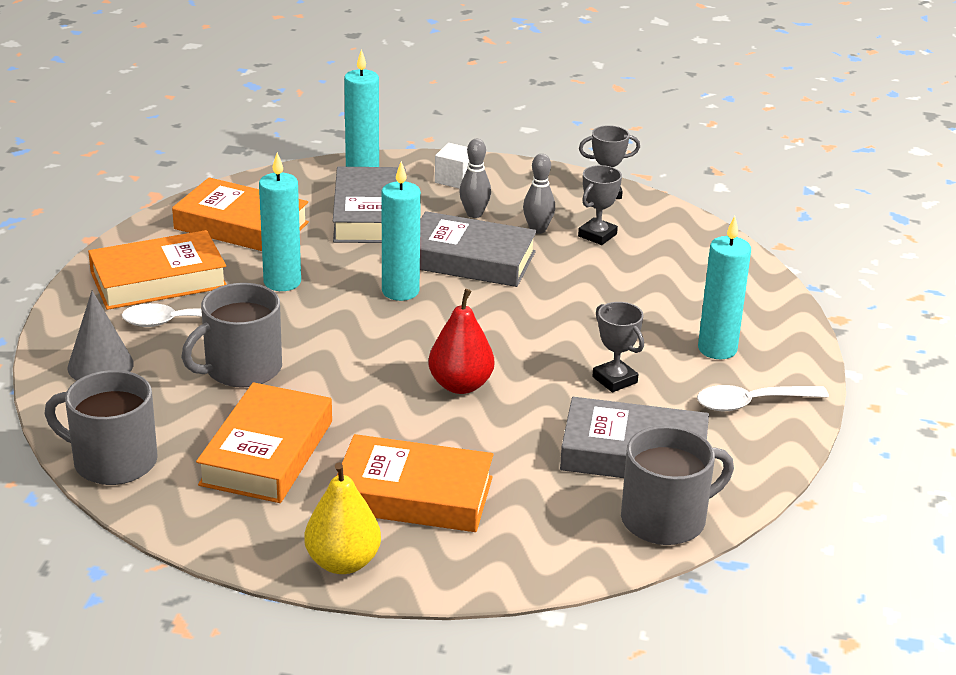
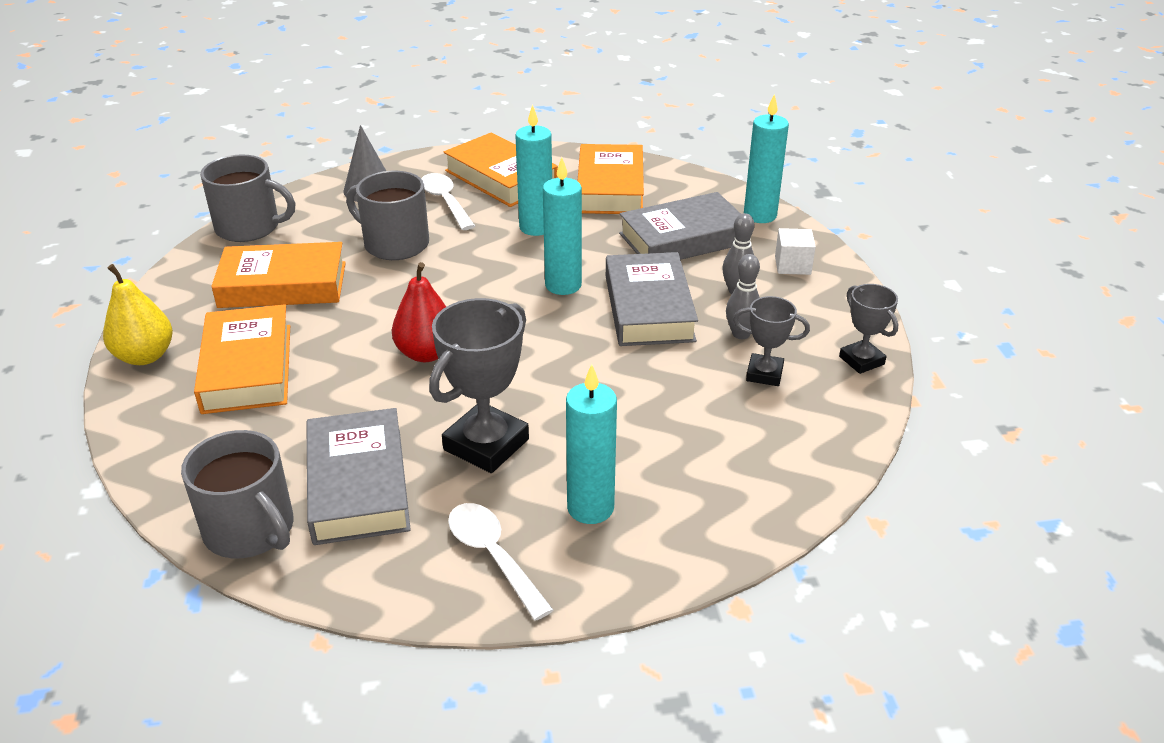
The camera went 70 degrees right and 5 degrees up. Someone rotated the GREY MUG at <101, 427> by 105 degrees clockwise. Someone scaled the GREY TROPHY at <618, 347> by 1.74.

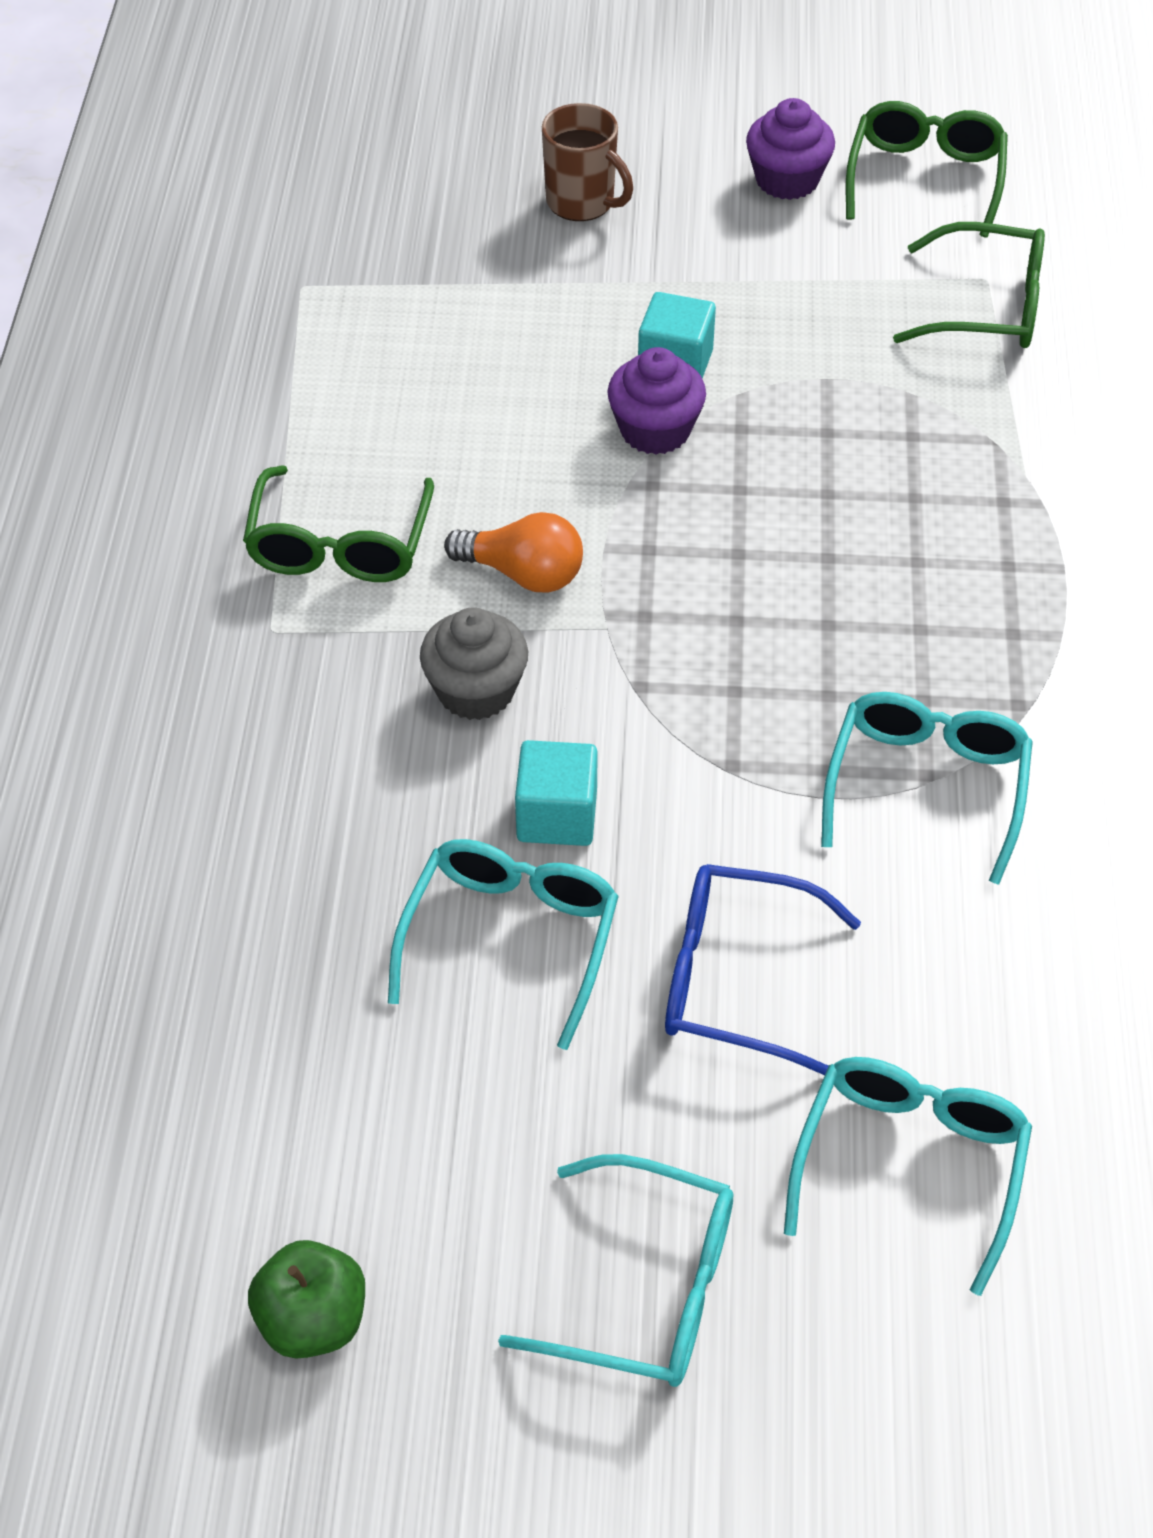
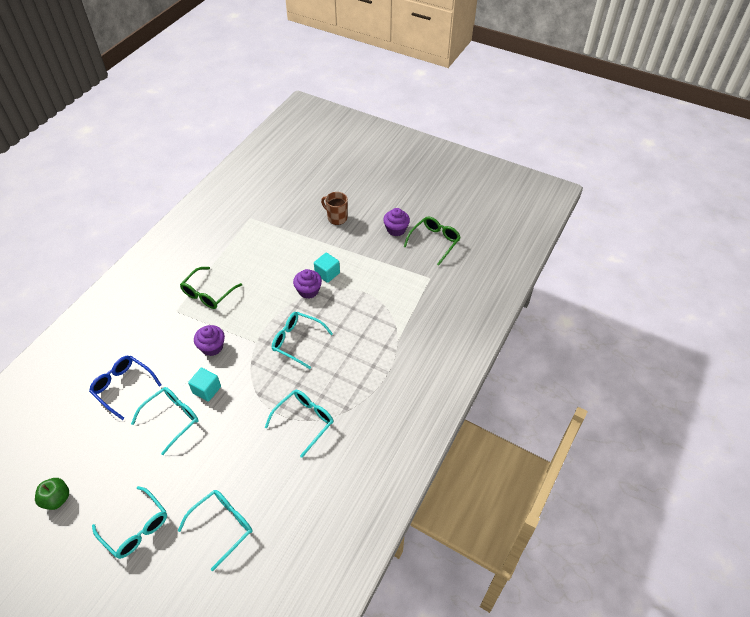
The camera went 25 degrees right and 0 degrees up. Someone repainted the GREY CUPCAKE at <474, 663>, which became the PURPLE CUPCAKE at <209, 340>. Someone took away the ORANGE LIGHT BULB at <513, 552>. Someone rotated the BROWN MUG at <587, 162> by 150 degrees clockwise. Someone carried the BLUE GLASSES from <763, 969> to <125, 388>. Someone took away the GREEN GLASSES at <969, 285>. Someone put down the TURQUOISE GLASSES at <302, 340>.

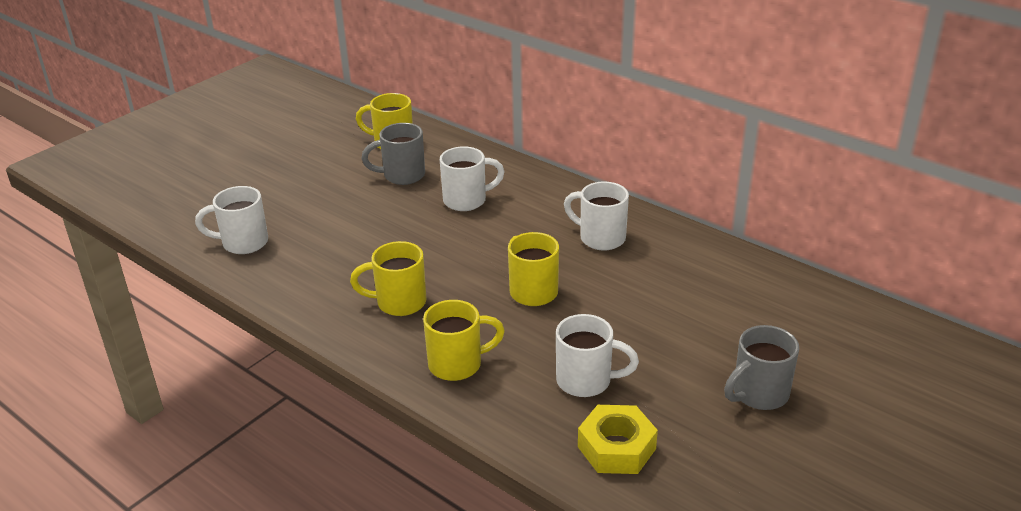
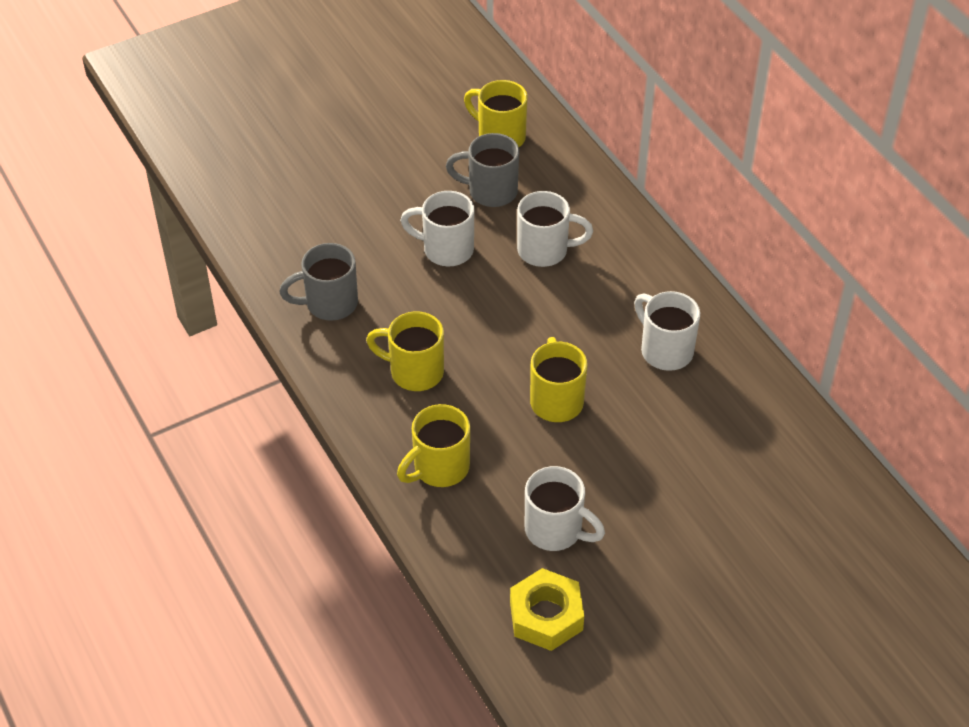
The camera went 20 degrees right and 15 degrees up. Someone carried the WHITE MUG from <231, 220> to <437, 228>. Someone rotated the YELLOW MUG at <464, 340> by 135 degrees clockwise. Someone carried the GREY MUG from <761, 367> to <318, 282>.

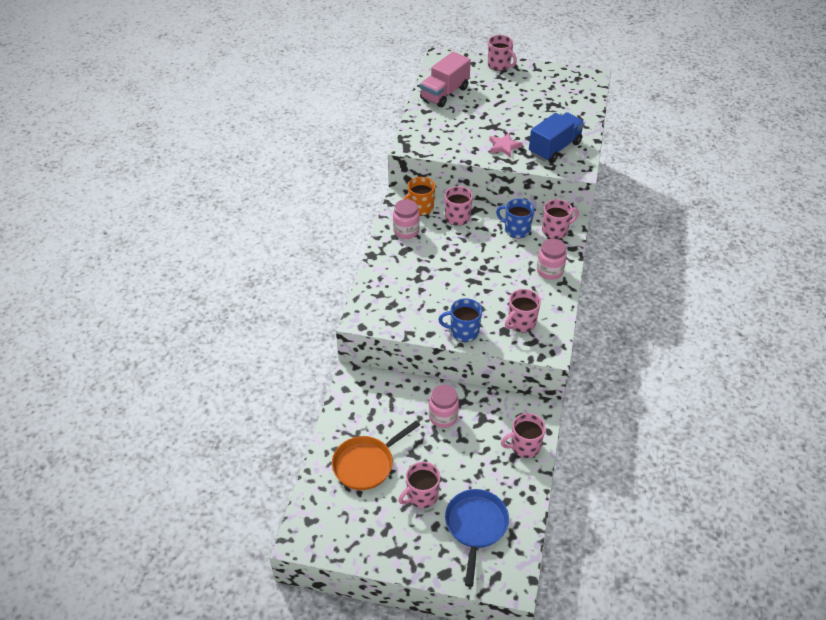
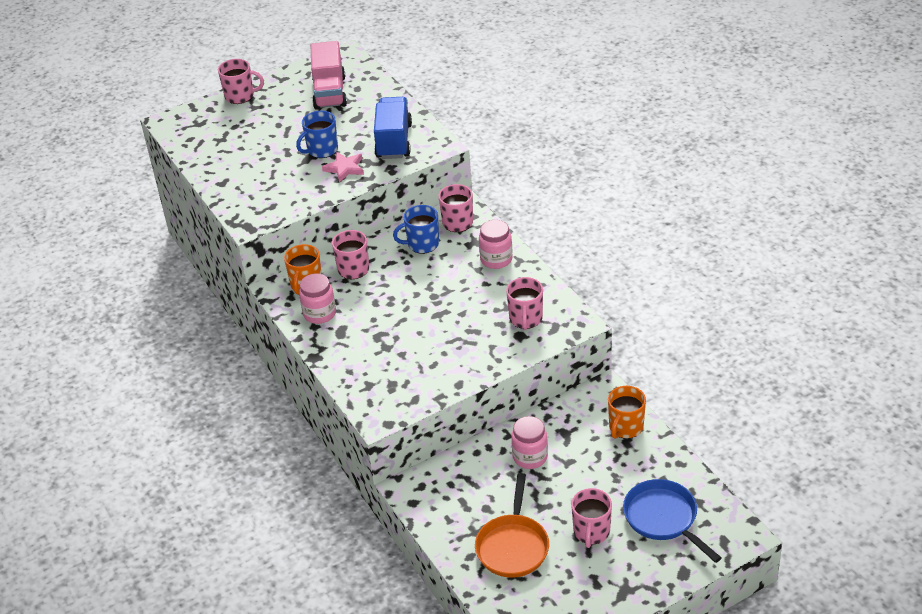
The camera went 40 degrees left and 5 degrees down. Someone carried the PINK TRUCK from <445, 79> to <328, 75>. Someone carried the BLUE MUG from <460, 320> to <317, 134>. Someone repainted the PINK MUG at <523, 435>, which became the ORANGE MUG at <627, 412>.

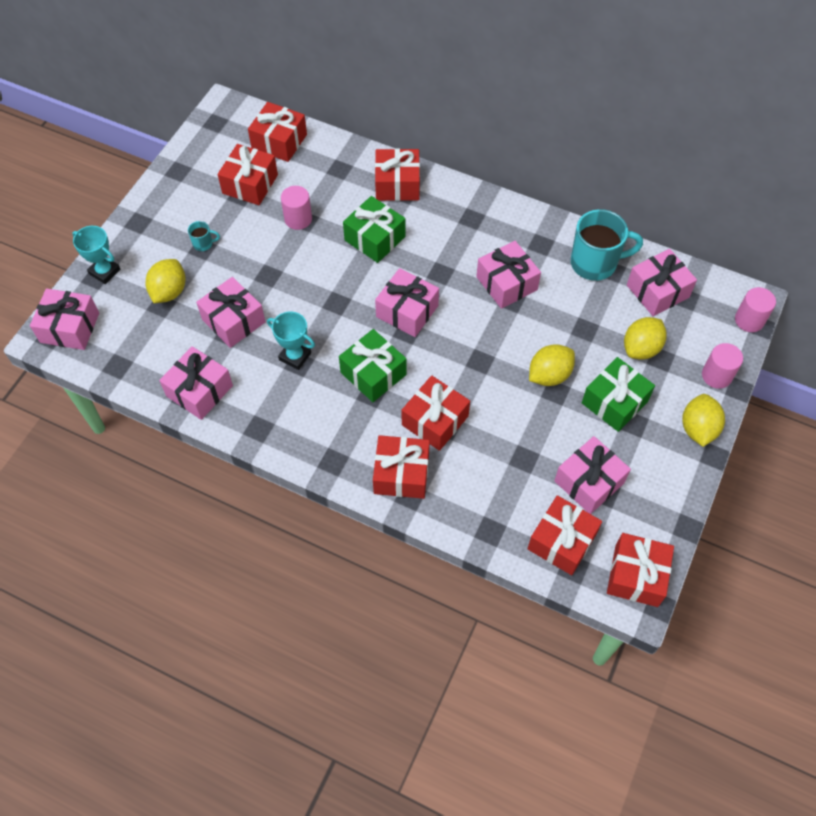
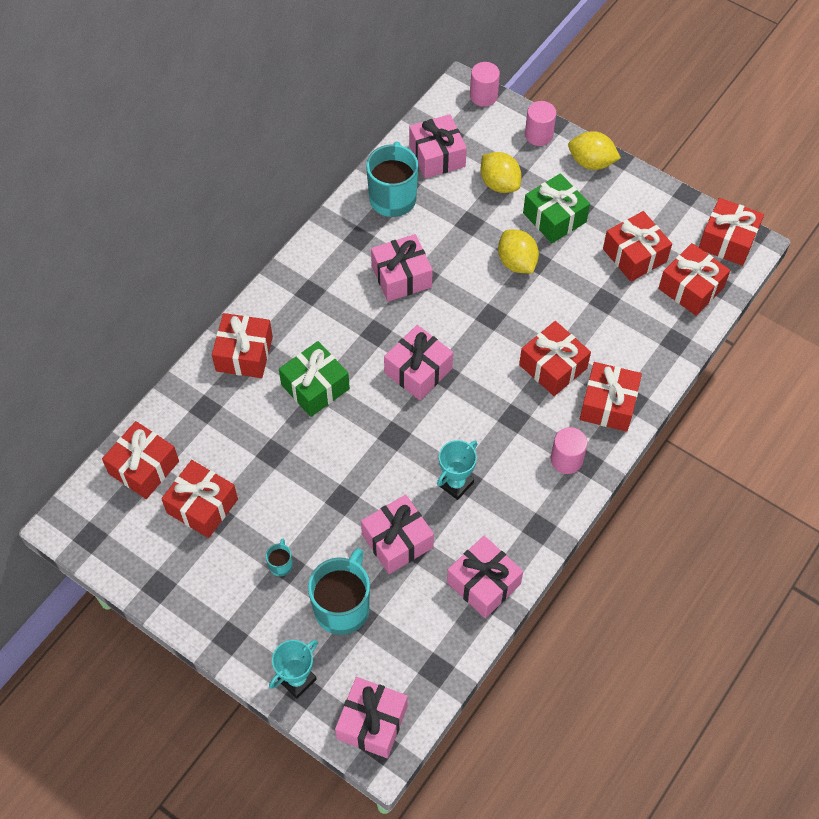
The camera went 80 degrees left and 0 degrees up. Someone swapped the YELLOW LEMON at <165, 281> for the TURQUOISE MUG at <339, 591>. Someone carried the PINK CYLINDER from <296, 208> to <569, 450>. Someone took away the GREEN GIFT at <373, 365>. Someone repainted the PINK GIFT at <592, 475>, which became the RED GIFT at <637, 246>.

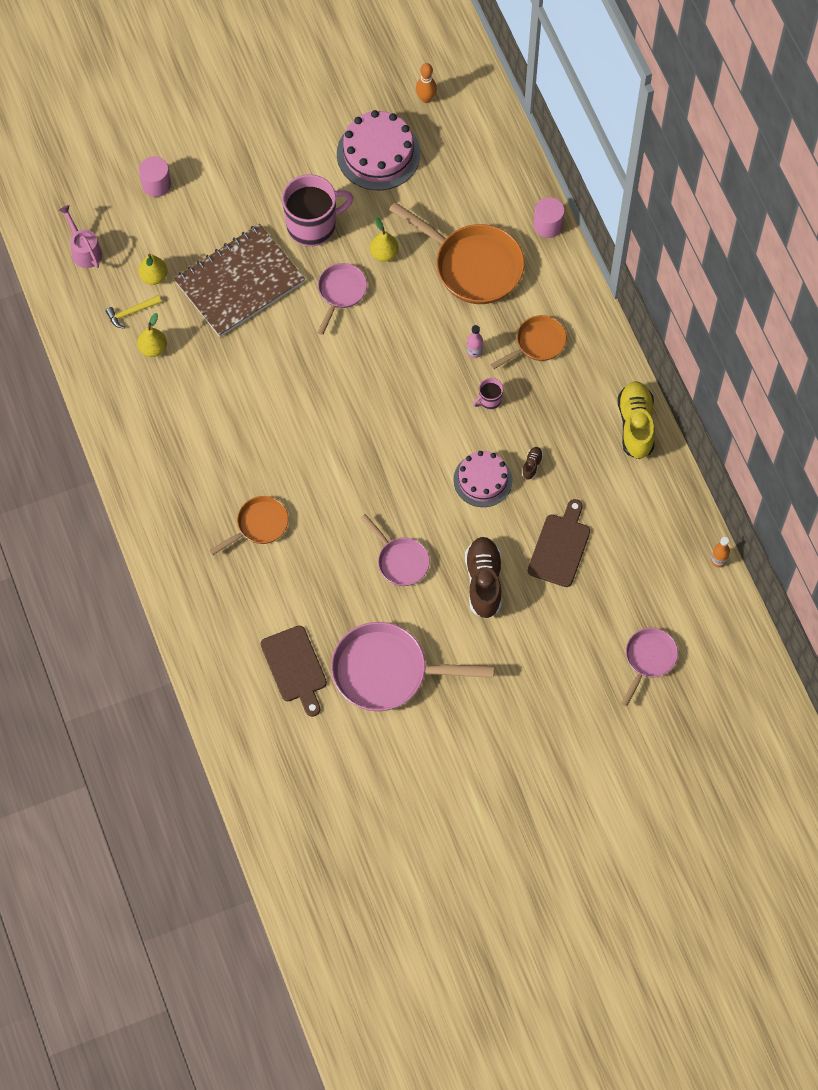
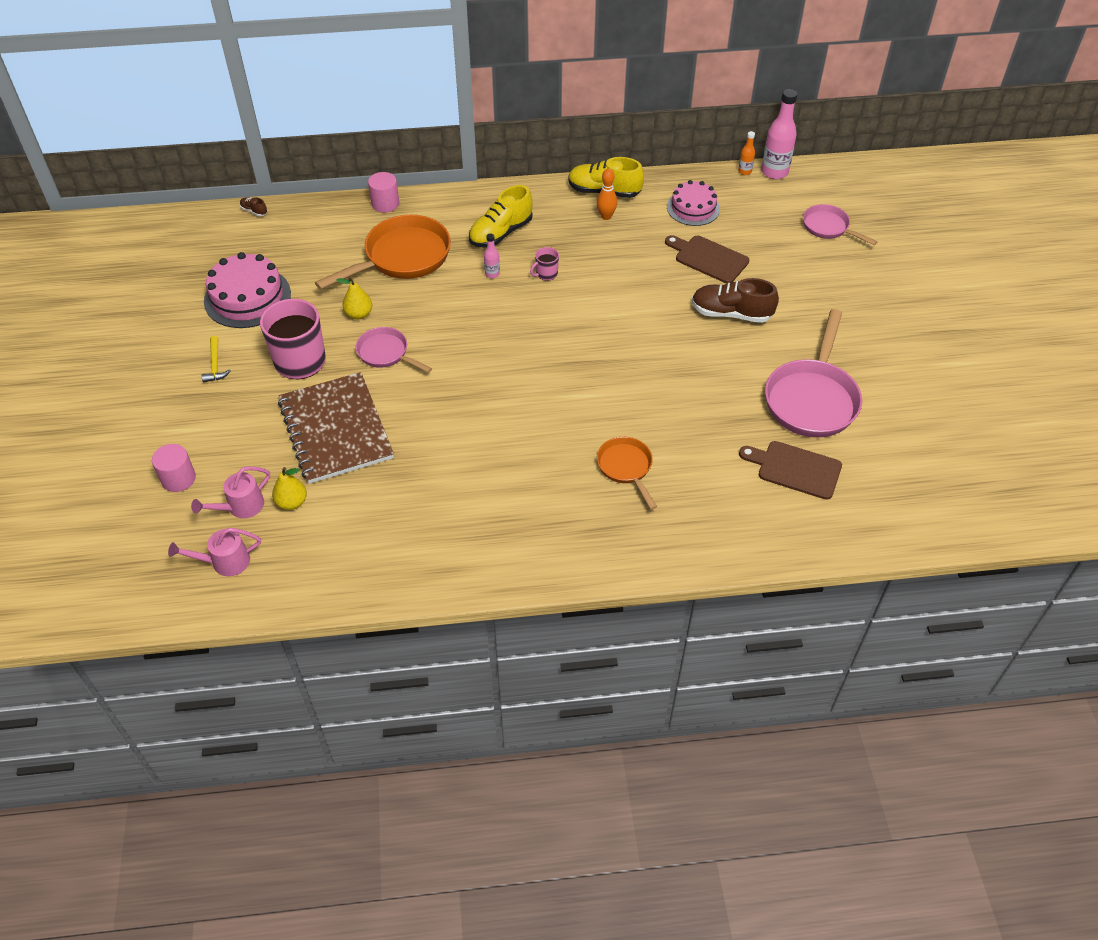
The camera went 75 degrees left and 15 degrees down. Someone carried the YELLOW HAMMER from <133, 312> to <216, 359>. Someone took away the YELLOW PEAR at <152, 335>. Someone rotated the BROWN CUTTING BOARD at <294, 671> by 150 degrees counterclockwise. Someone took away the PINK PAN at <395, 550>. Someone carried the ORANGE BOWLING PIN from <426, 83> to <607, 194>. Someone carried the PINK CAKE from <482, 479> to <693, 203>. Someone rotated the PINK MUG at <488, 394> by 75 degrees clockwise. Someone swapped the ORANGE PAN at <528, 342> for the YELLOW SHOE at <501, 216>. Someone carried the BROWN SHOE from <532, 463> to <253, 206>. Someone put down the PINK WATERING CAN at <230, 492>. Someone put down the PINK BOTTLE at <779, 134>.

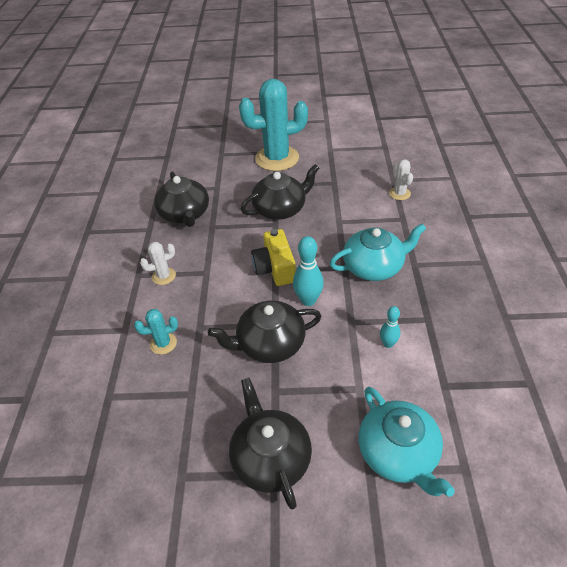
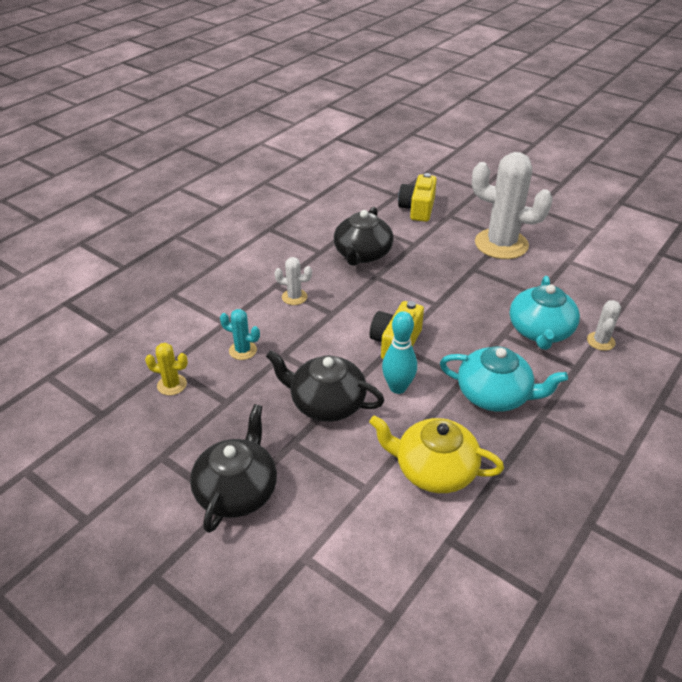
The camera went 35 degrees right and 5 degrees down. Someone repainted the TURQUOISE CACTUS at <273, 125>, which became the WHITE CACTUS at <512, 205>. Someone took away the BLACK TEAPOT at <280, 192>. Someone carried the TURQUOISE TEAPOT from <407, 442> to <545, 313>. Someone swapped the TURQUOISE BOWLING PIN at <390, 327> for the YELLOW TEAPOT at <436, 454>. Someone put down the YELLOW CACTUS at <166, 369>. Someone put down the YELLOW CAMERA at <417, 197>.

